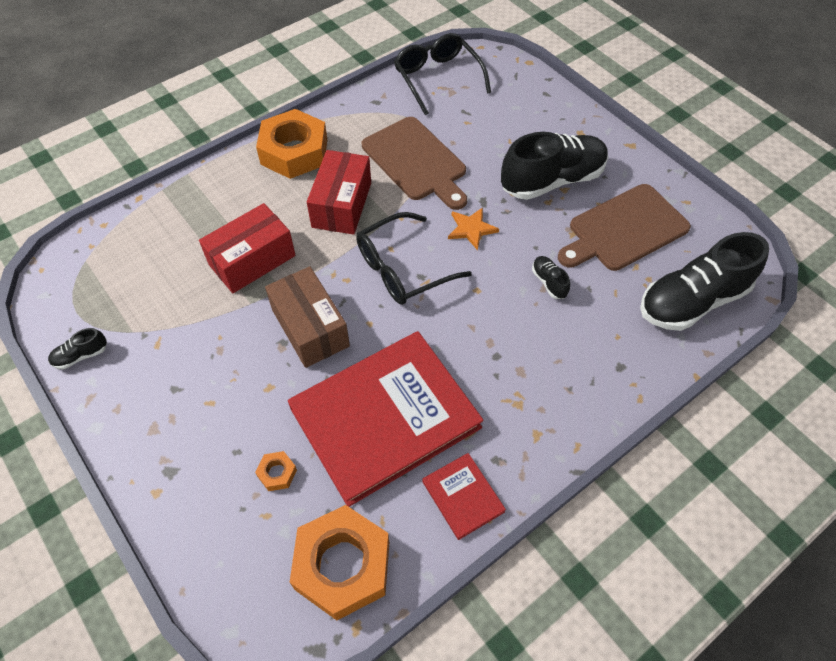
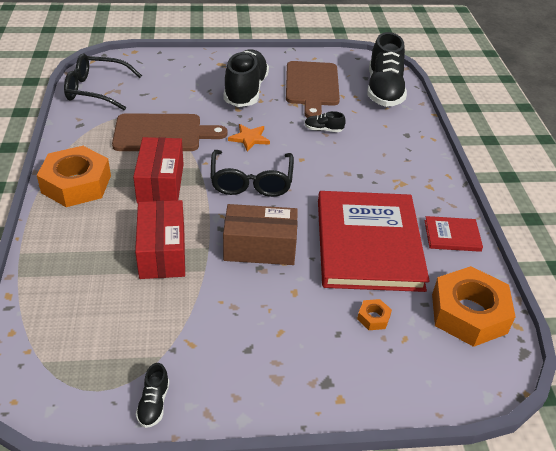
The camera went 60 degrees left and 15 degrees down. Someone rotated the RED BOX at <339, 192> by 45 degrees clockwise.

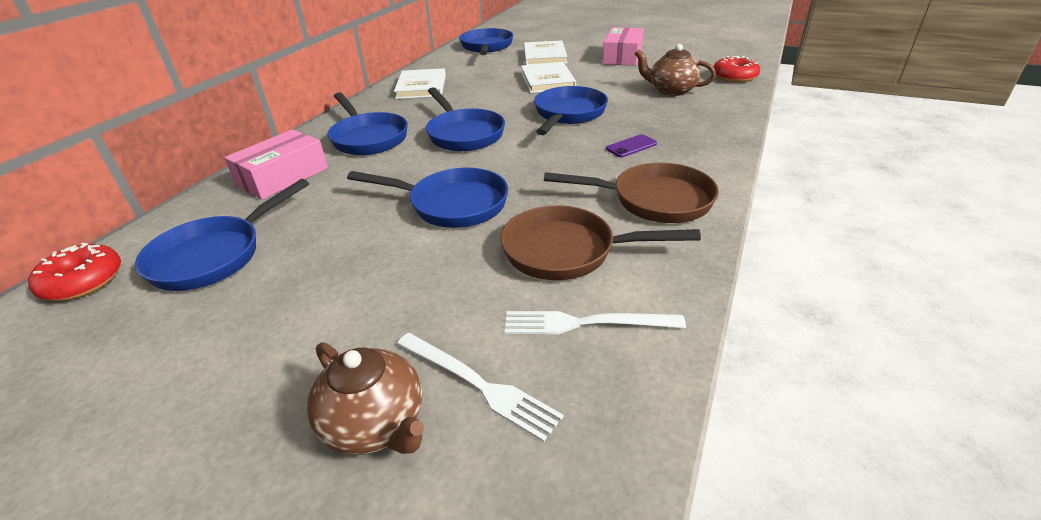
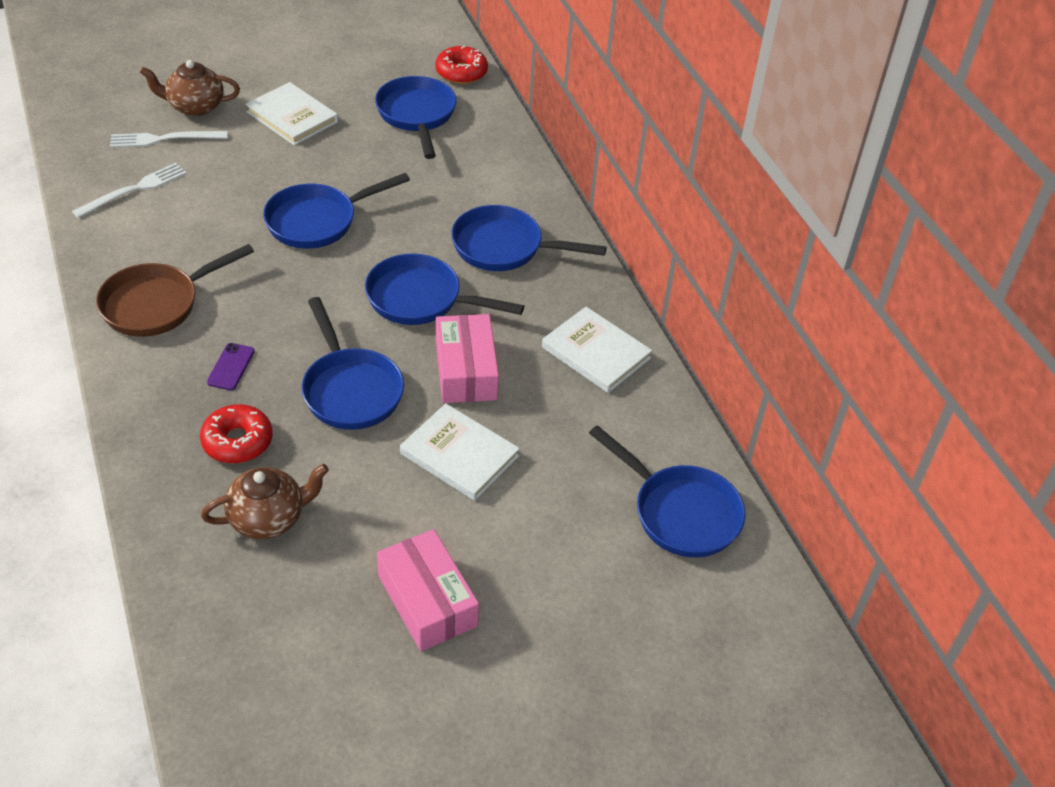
The camera went 130 degrees right and 10 degrees up. Someone carried the PINK BOX from <276, 164> to <467, 358>. Someone took away the BROWN PAN at <600, 242>. Someone carried the WHITE BOOK from <545, 53> to <292, 113>. Someone carried the RED DONUT from <736, 69> to <236, 434>.

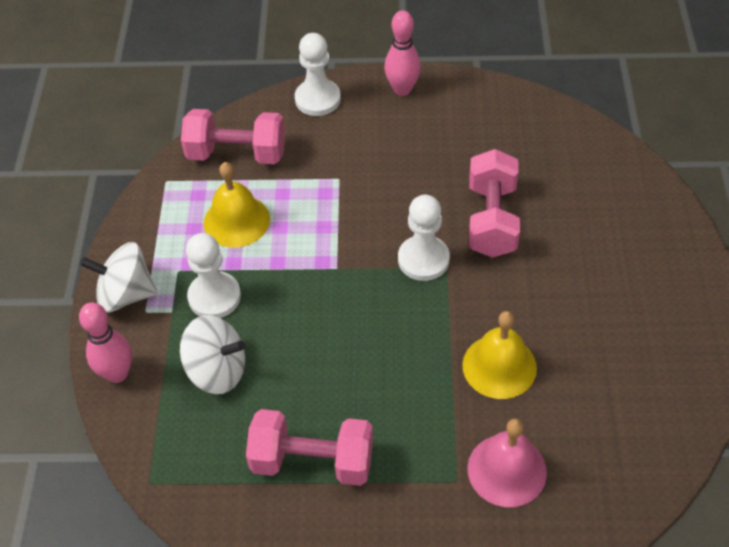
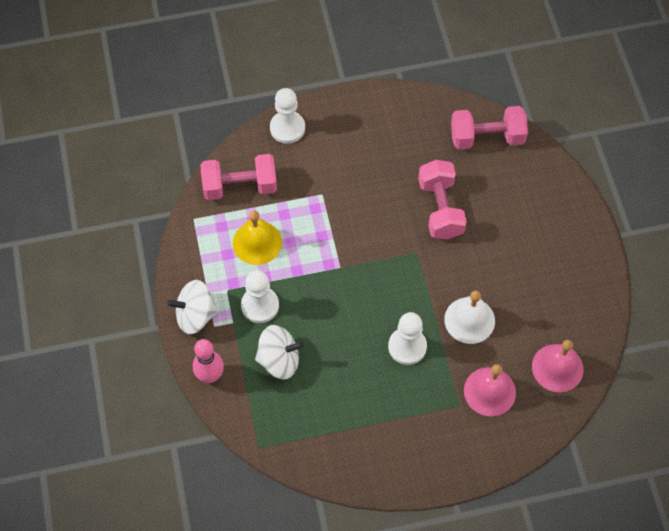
The camera went 15 degrees left and 10 degrees up. Someone carried the PINK DUMBBELL from <309, 447> to <489, 127>. Someone took away the PINK BOWLING PIN at <402, 53>. Someone carried the WHITE PAWN from <424, 238> to <407, 338>. Someone repainted the YELLOW BELL at <499, 355>, which became the WHITE BELL at <469, 317>. Someone put down the PINK BELL at <558, 366>.

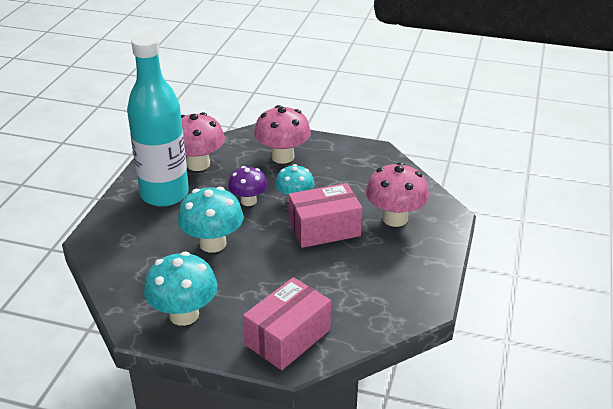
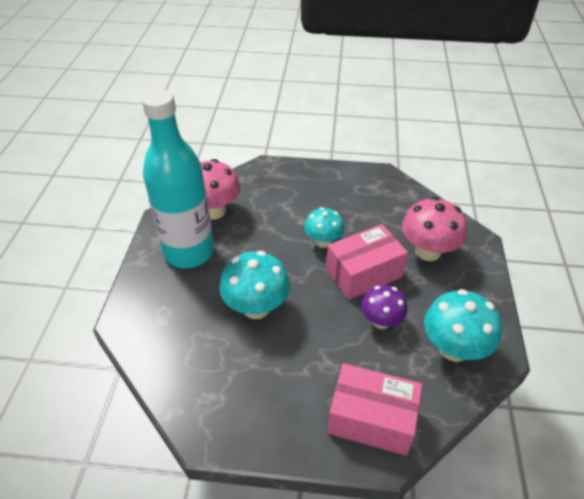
The camera went 10 degrees left and 10 degrees up. Someone carried the TURQUOISE MUSHROOM from <180, 289> to <463, 325>. Someone carried the PURPLE MUSHROOM from <248, 186> to <384, 307>. Someone rotated the PINK BOX at <287, 323> by 75 degrees clockwise. Someone took away the PINK MUSHROOM at <282, 134>.

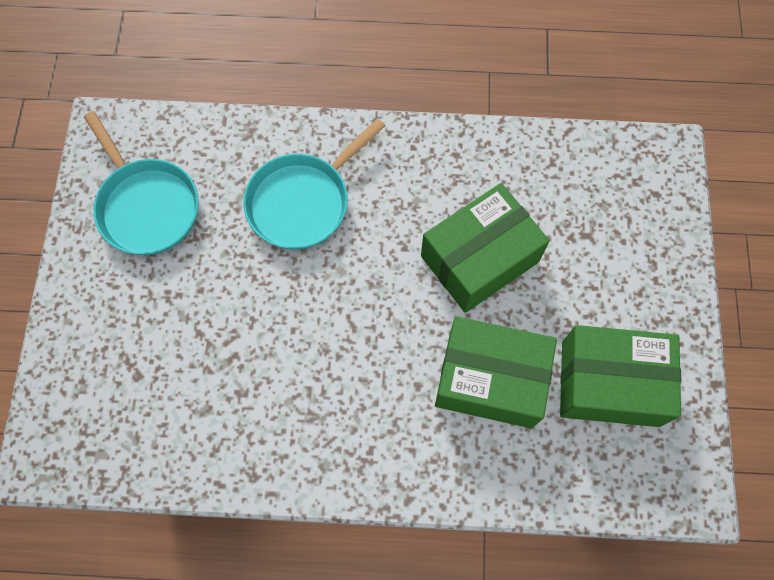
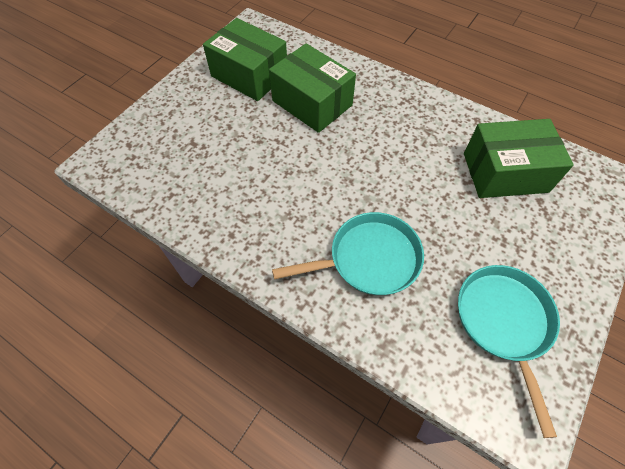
The camera went 150 degrees left and 10 degrees down. Someone carried the GREEN BOX from <485, 248> to <519, 158>.

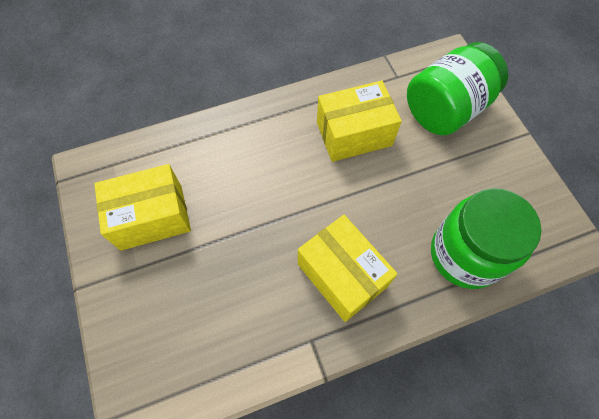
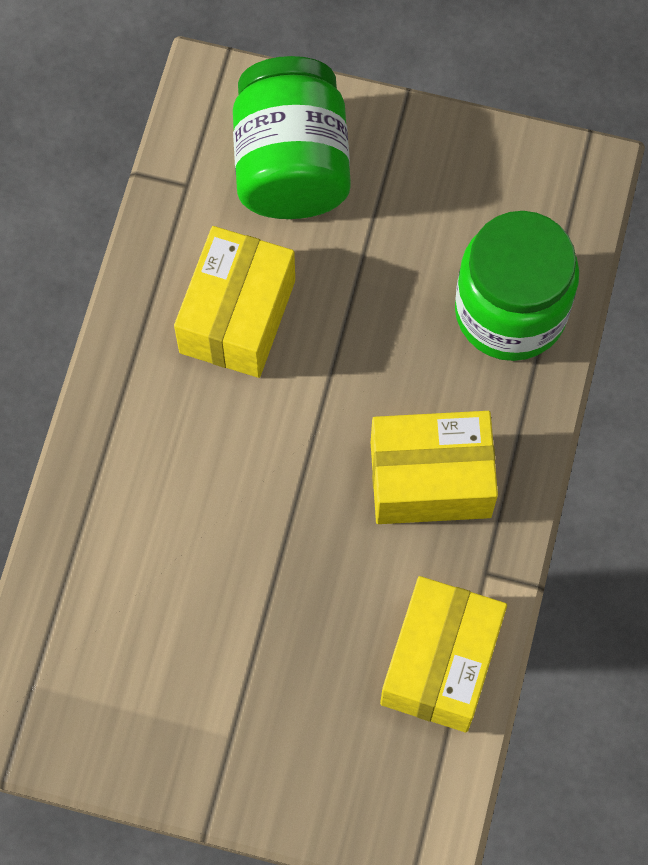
The camera went 55 degrees left and 5 degrees up. Someone carried the YELLOW BOX from <142, 207> to <443, 654>.

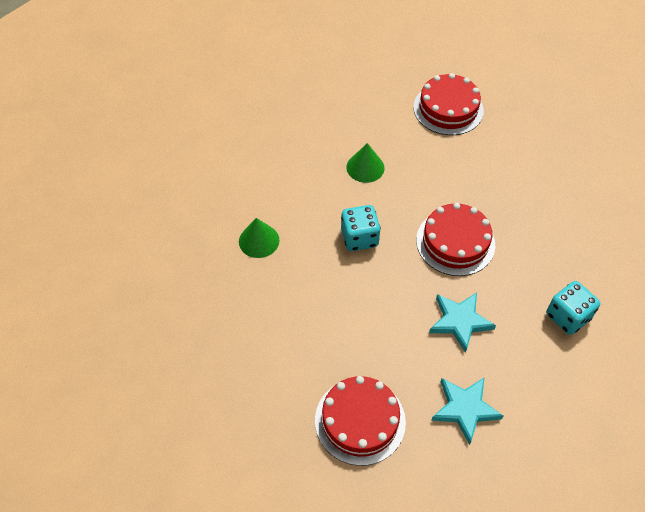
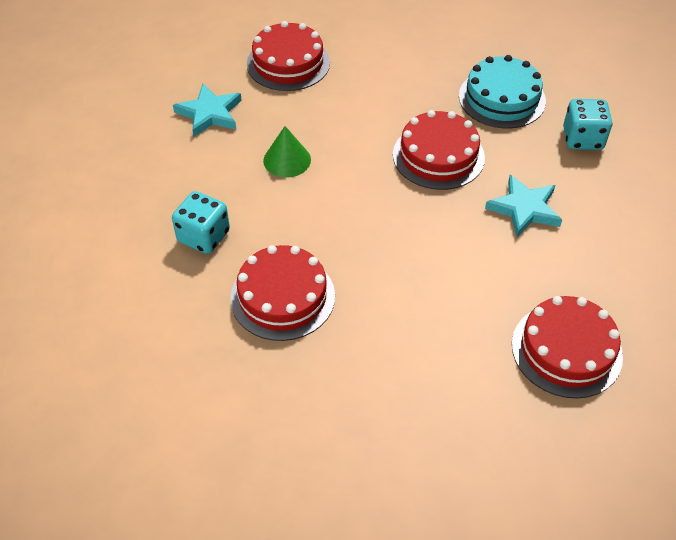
The camera went 50 degrees left and 5 degrees down. Someone swapped the GREEN CONE at <259, 238> for the RED CAKE at <282, 293>. Someone carried the TURQUOISE DICE from <361, 228> to <201, 222>. Someone carried the TURQUOISE STAR from <467, 411> to <207, 110>. Someone put down the TURQUOISE CAKE at <502, 92>.

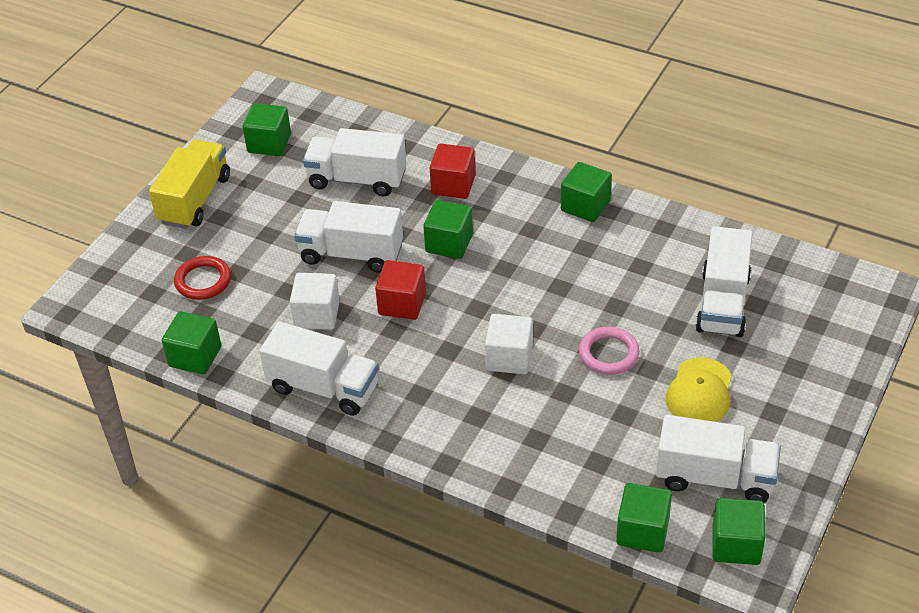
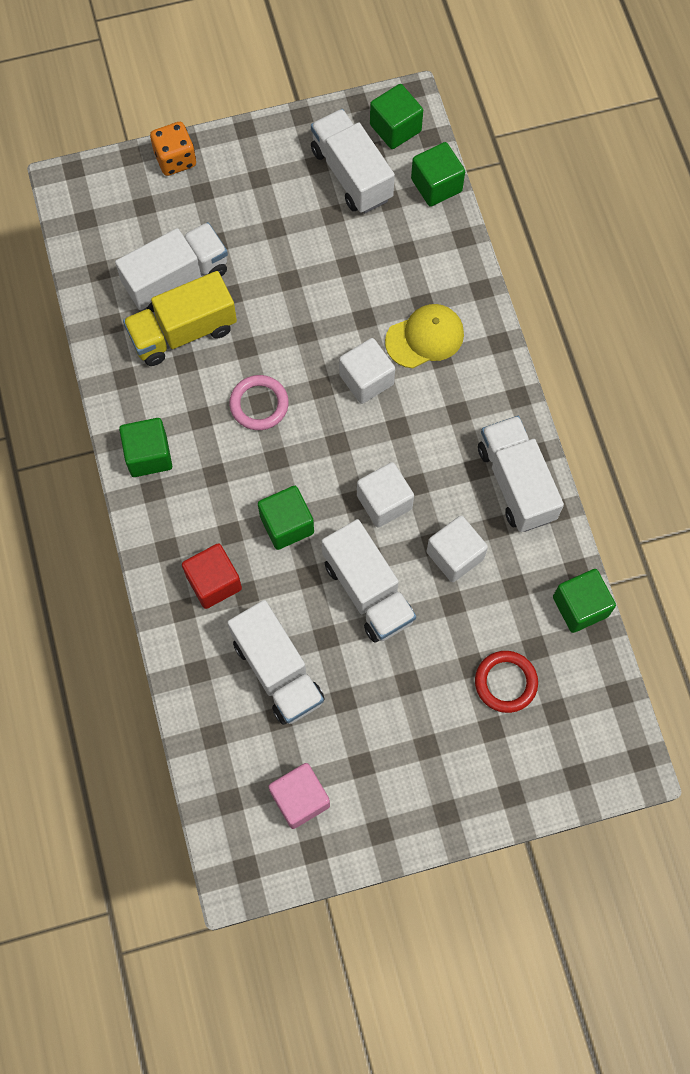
The camera went 135 degrees left and 25 degrees up. Someone carried the YELLOW TRUCK from <189, 184> to <180, 318>. Someone repainted the GREEN CUBE at <267, 129>, which became the PINK CUBE at <299, 796>. Someone repainted the RED CUBE at <400, 290>, which became the WHITE CUBE at <385, 495>. Someone carried the PINK RING from <609, 351> to <259, 402>. Someone carried the YELLOW CAP from <699, 389> to <424, 336>. Someone put down the ORANGE DICE at <173, 149>.

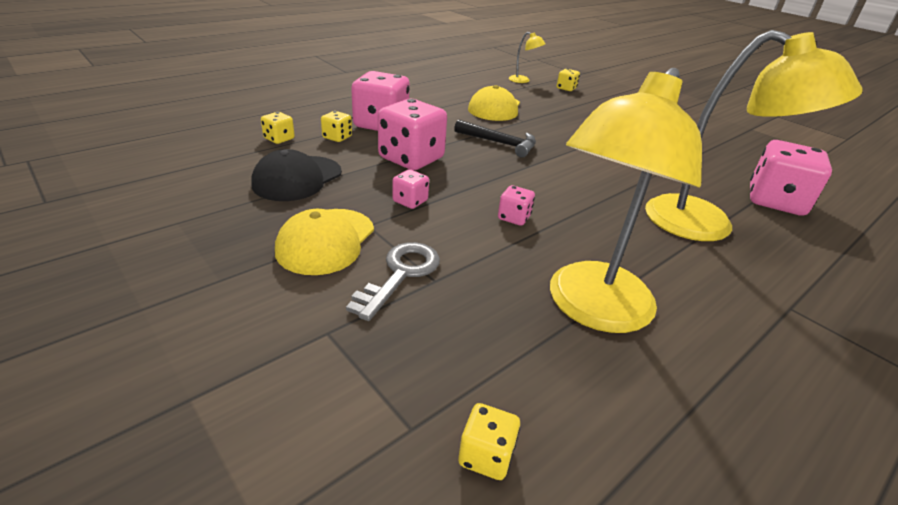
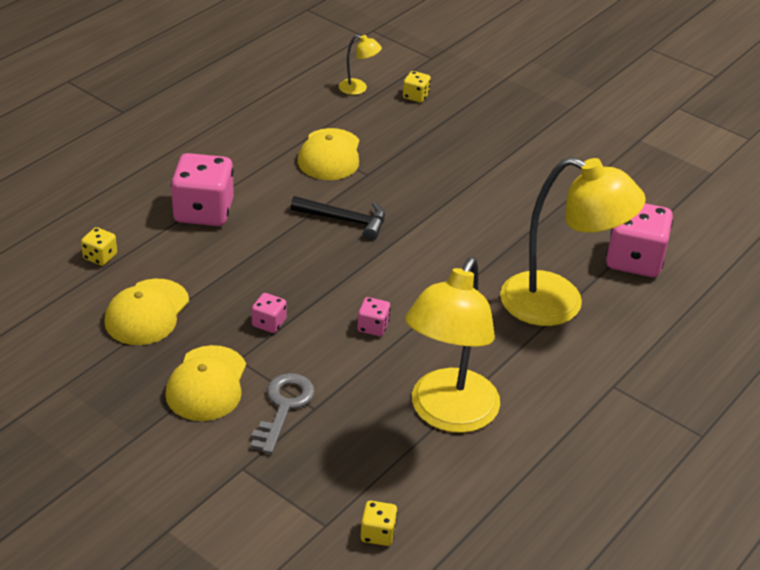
The camera went 10 degrees left and 5 degrees up. Someone repainted the BLACK CAP at <296, 175>, which became the YELLOW CAP at <146, 312>. Someone took away the YELLOW DICE at <336, 126>. Someone took away the PINK DICE at <412, 134>.

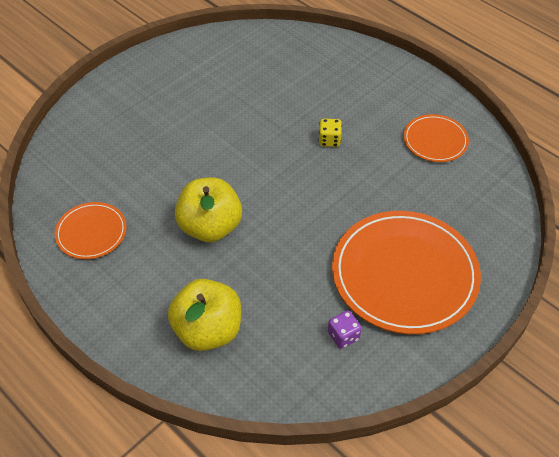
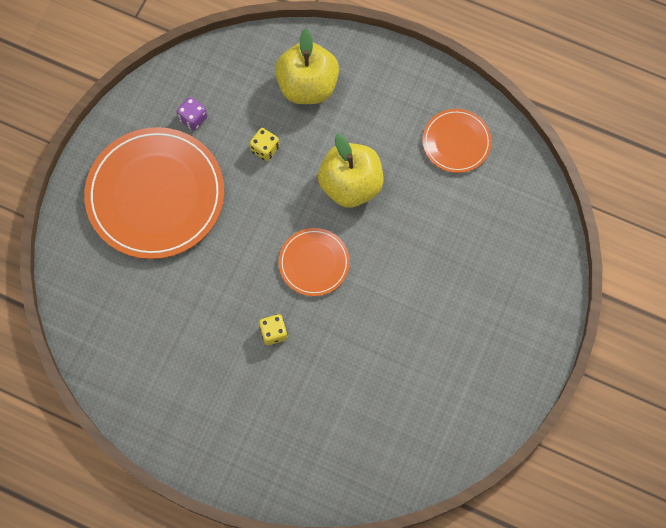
The camera went 160 degrees right and 20 degrees up. Someone carried the ORANGE PLATE from <436, 138> to <314, 262>. Someone put down the YELLOW DICE at <264, 144>.

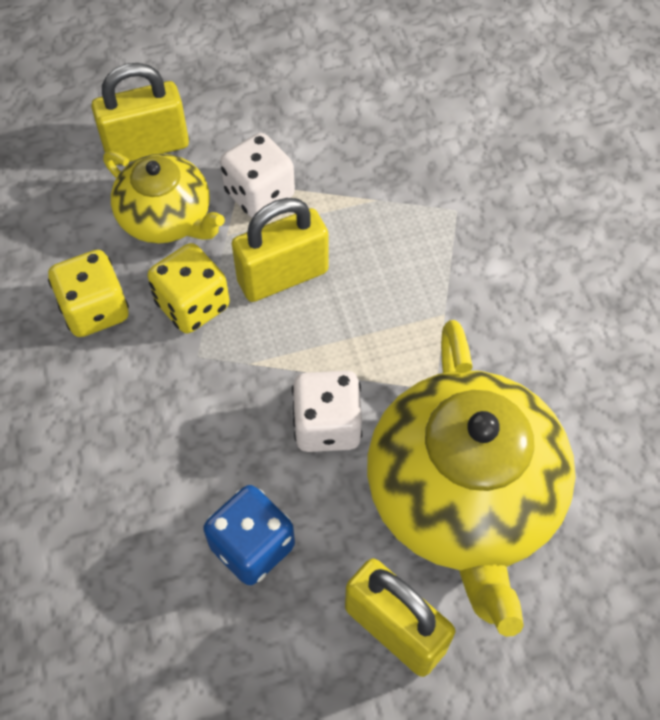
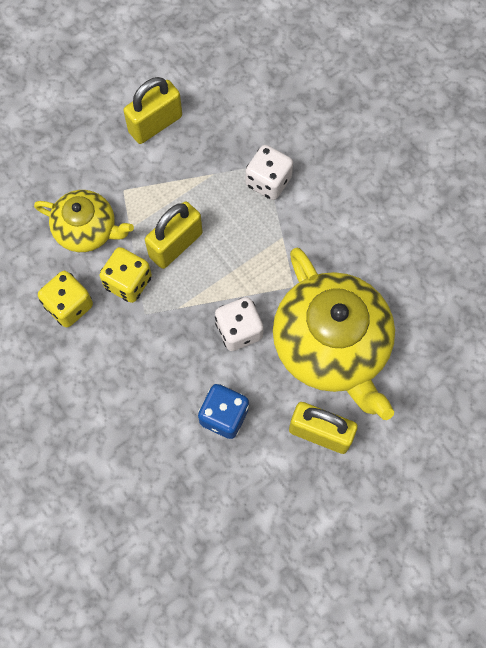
The camera went 20 degrees left and 10 degrees up. Someone carried the YELLOW PADLOCK from <140, 114> to <152, 110>. Someone carried the WHITE DICE from <257, 175> to <269, 172>.

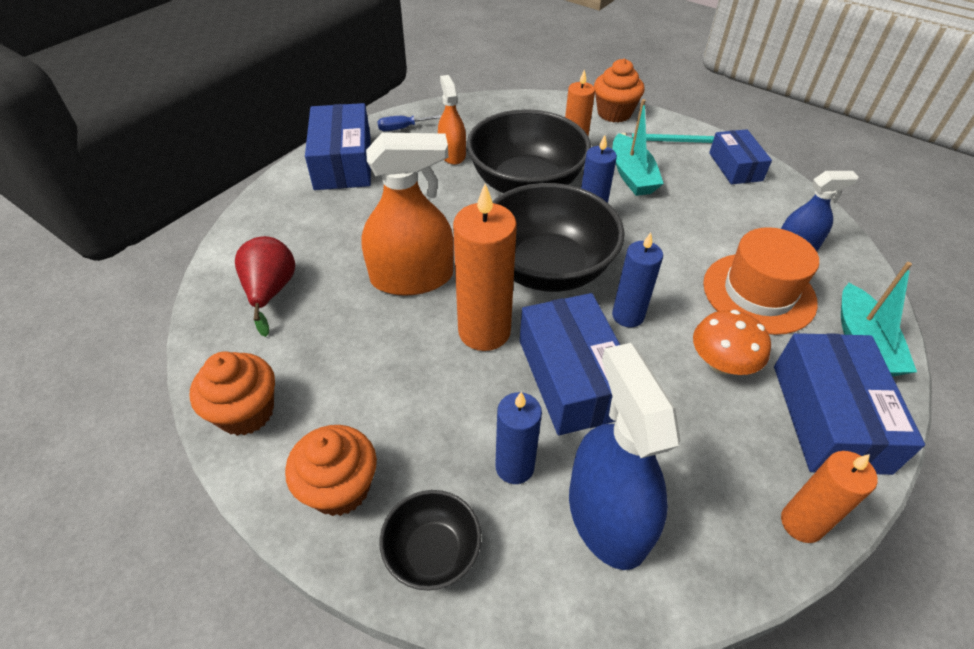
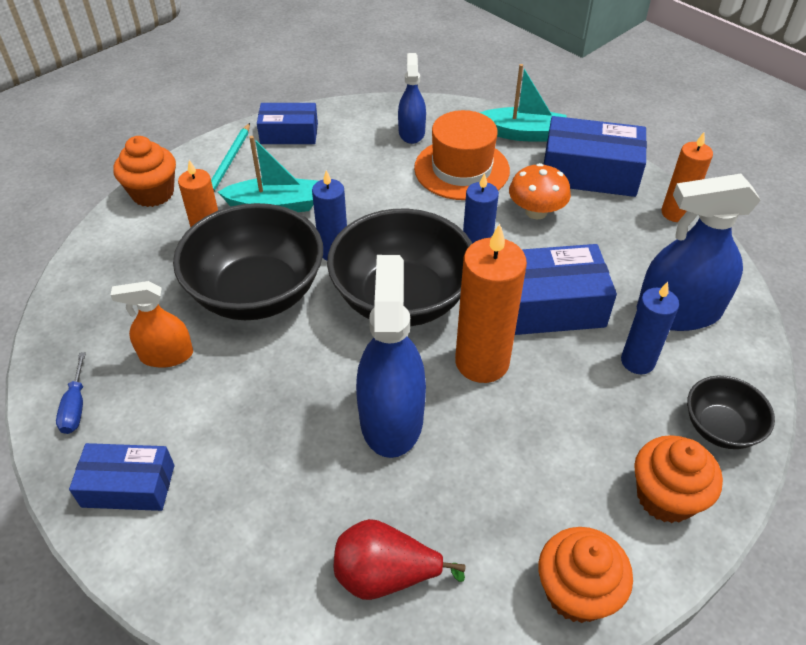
The camera went 80 degrees left and 0 degrees up. Someone scaled the BLUE BOX at <338, 146> by 0.63. Someone repainted the ORANGE SPRAY BOTTLE at <407, 214>, which became the BLUE SPRAY BOTTLE at <391, 356>.

